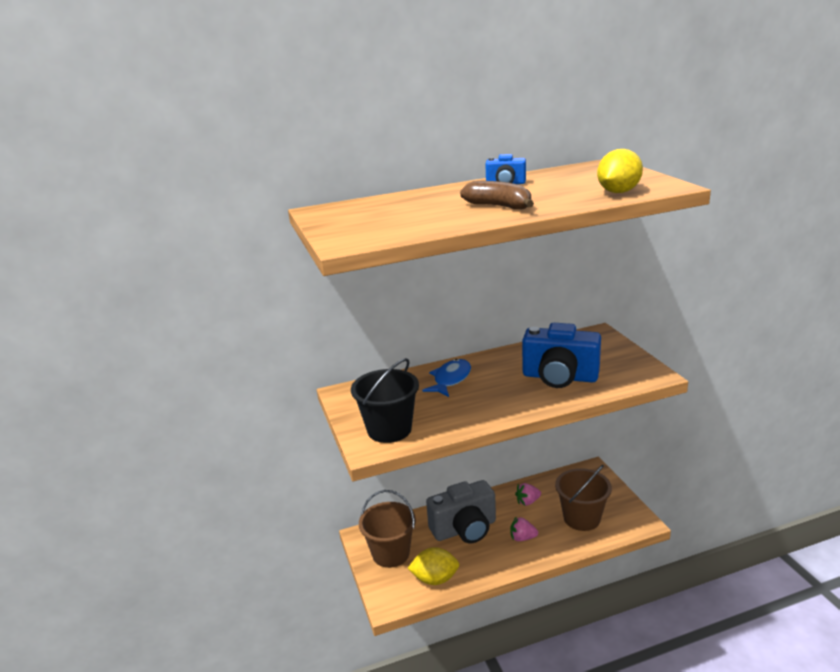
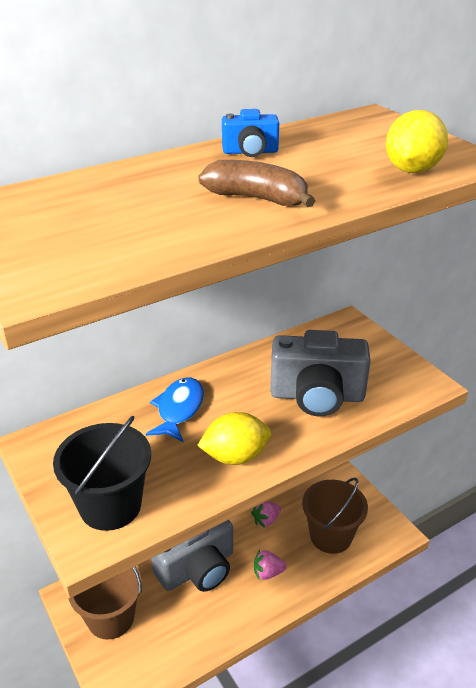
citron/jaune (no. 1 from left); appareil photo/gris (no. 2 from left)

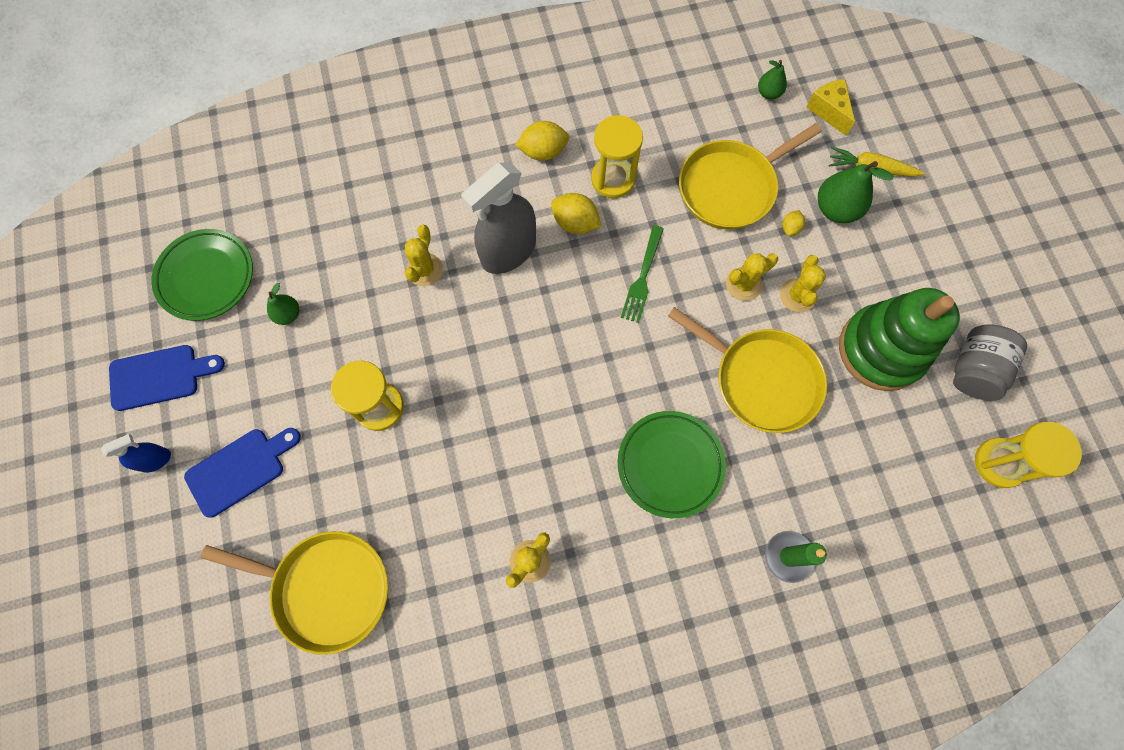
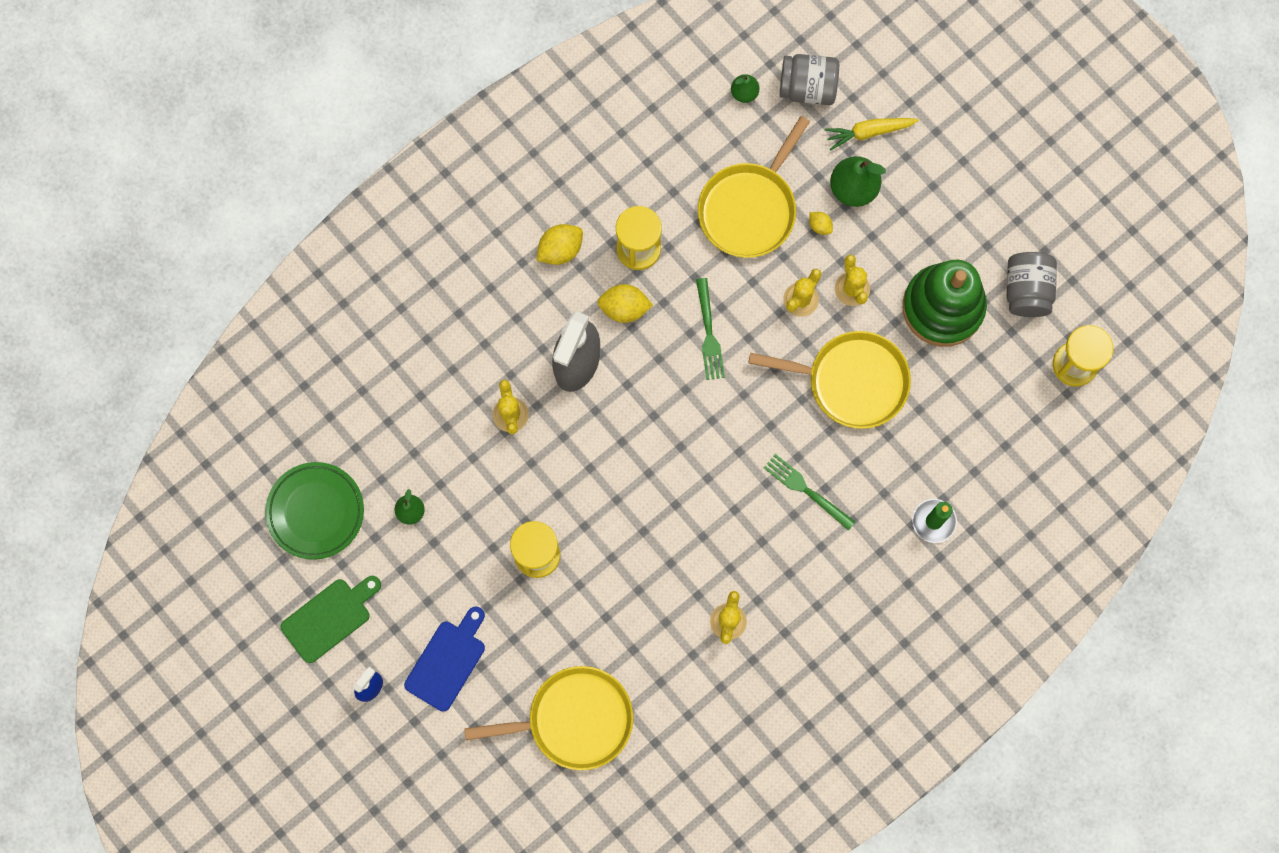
planche à découper/vert; fourchette/vert (no. 2 from left); bocal/gris (no. 1 from left); citron/jaune (no. 3 from left)

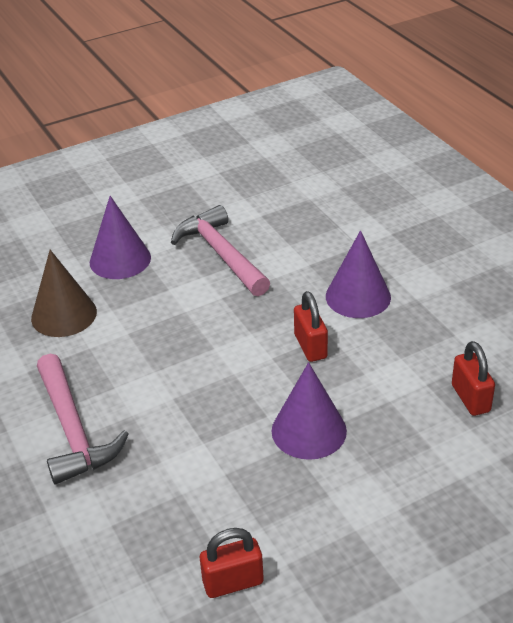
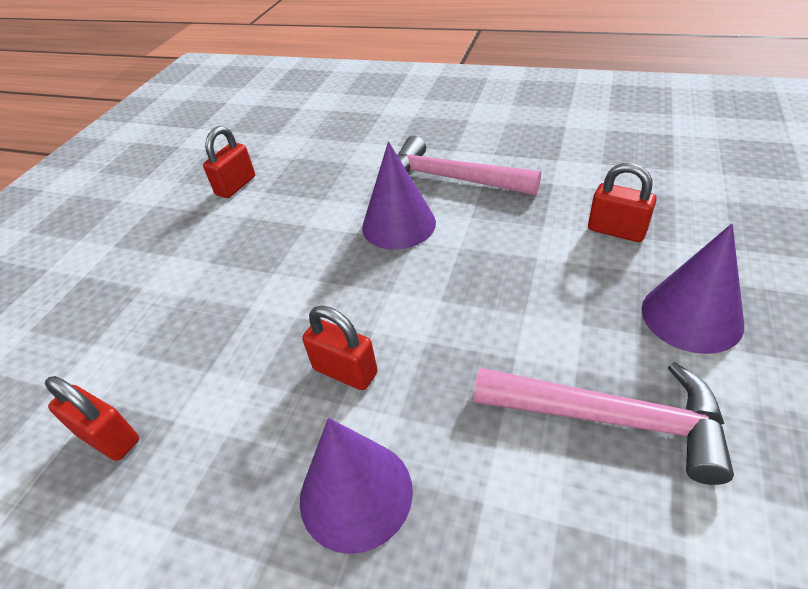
cône/violet (no. 2 from left); cadenas/rouge (no. 4 from left)

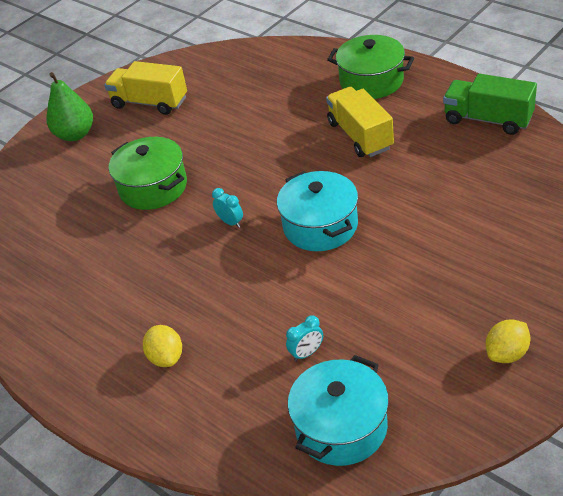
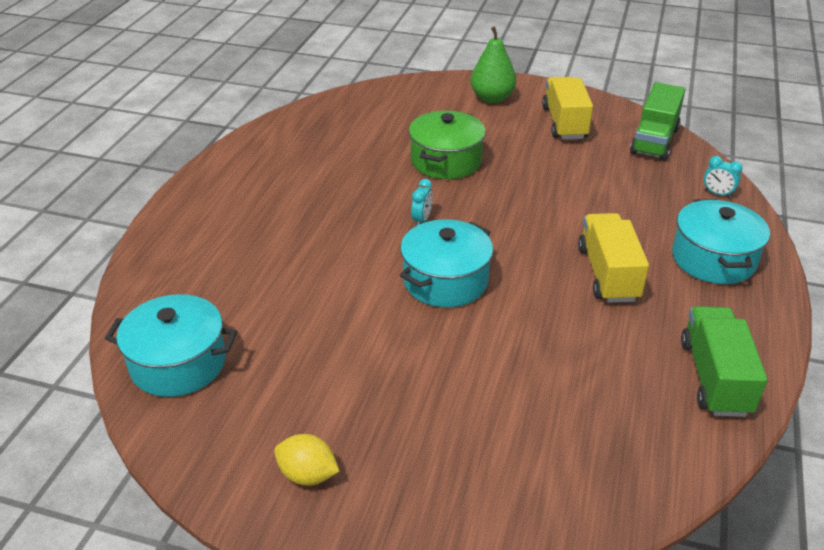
camion/jaune (no. 2 from left); camion/vert (no. 1 from left); marmite/turquoise (no. 3 from left); réveil/turquoise (no. 2 from left); citron/jaune (no. 1 from left in the first image)

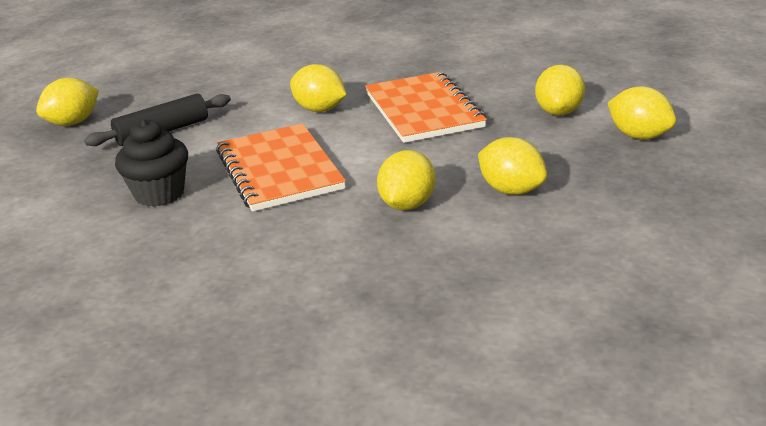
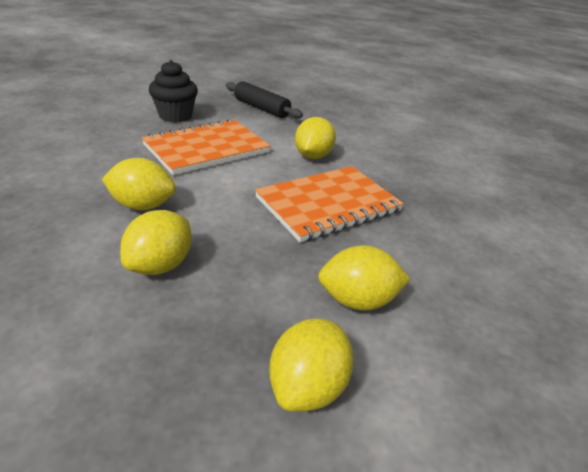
citron/jaune (no. 1 from left in the first image)

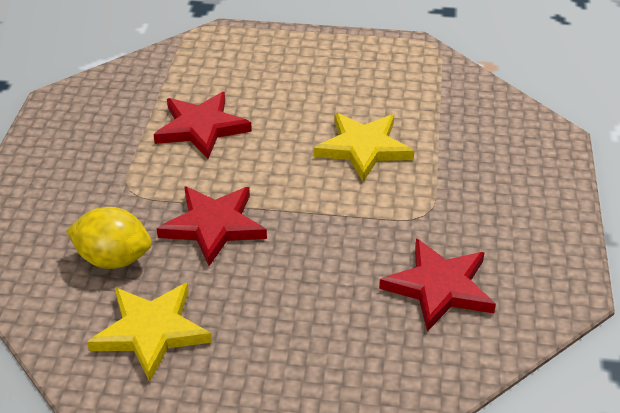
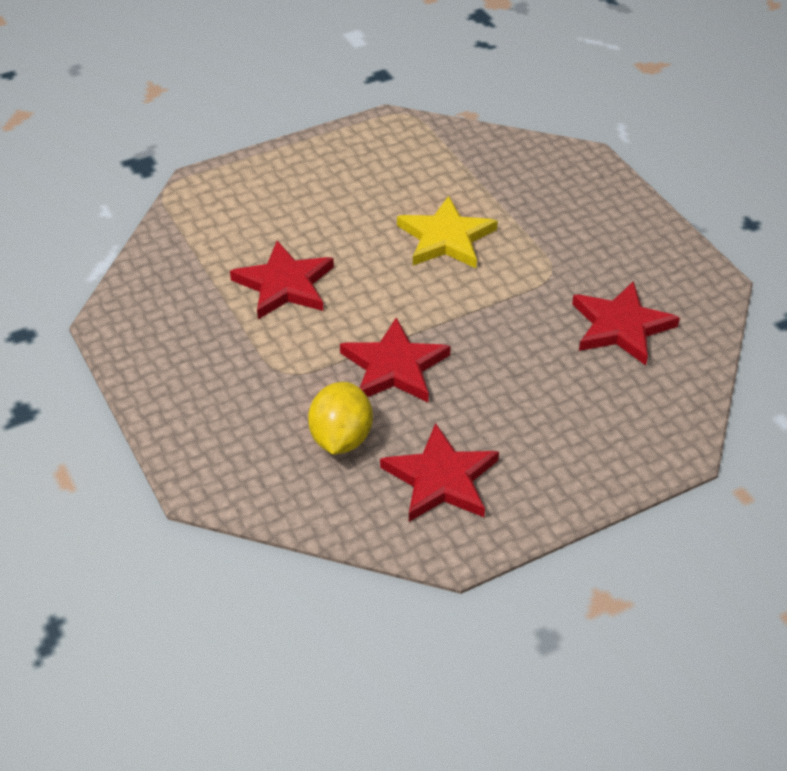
citron/jaune; étoile/rouge (no. 3 from left)

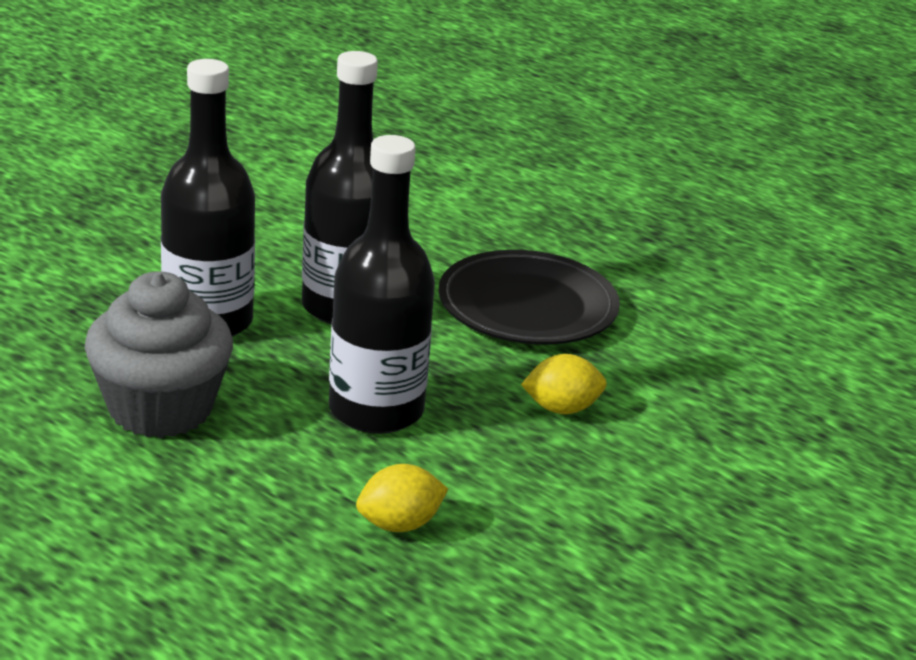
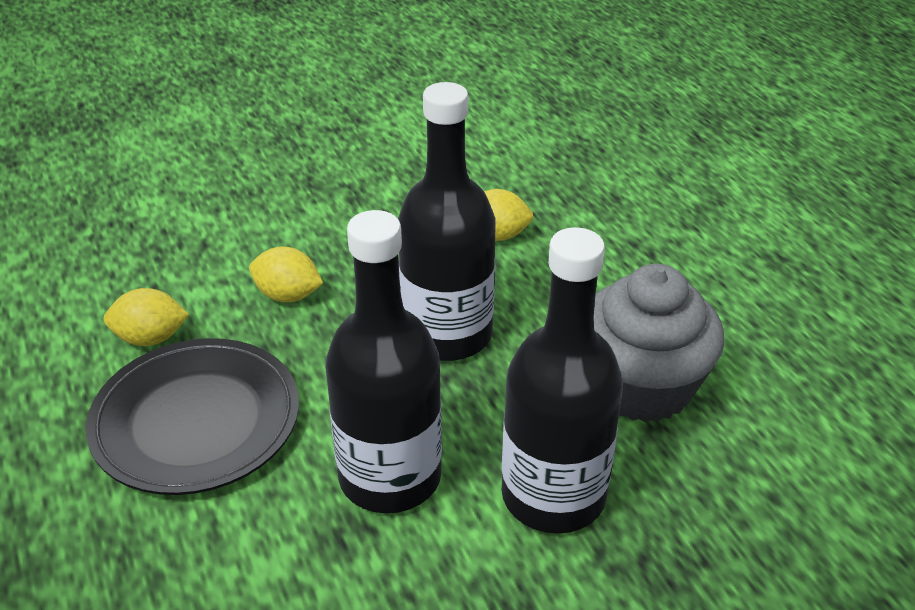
citron/jaune (no. 1 from left)

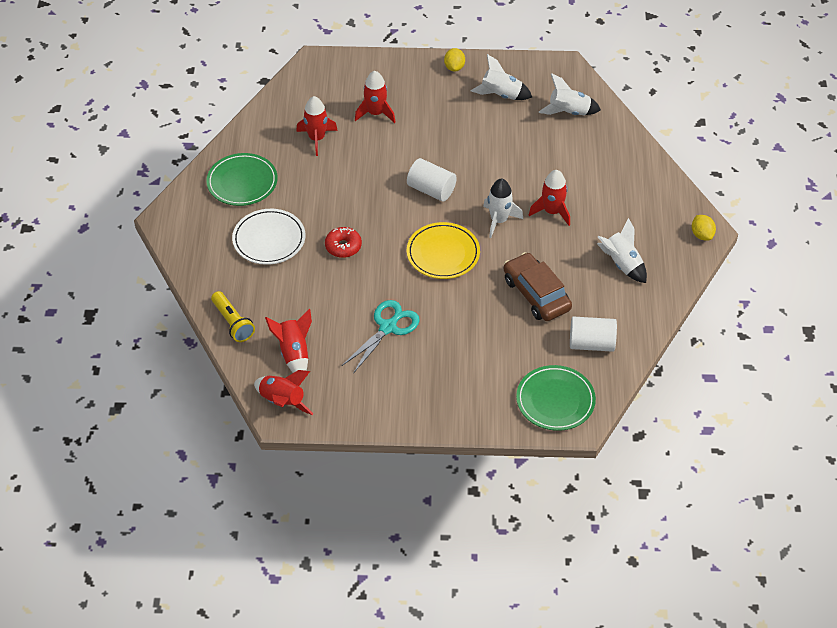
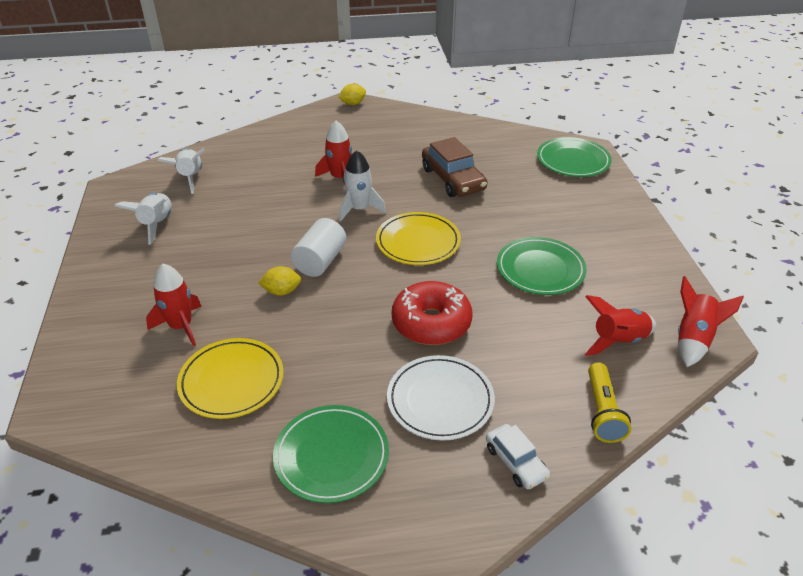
assiette/jaune (no. 1 from left); citron/jaune (no. 1 from left); beignet/rouge; voiture/marron; voiture/blanc; assiette/vert (no. 2 from left); lampe de poche/jaune; cylindre/blanc (no. 2 from left in the first image); fusée/blanc (no. 4 from left in the first image)

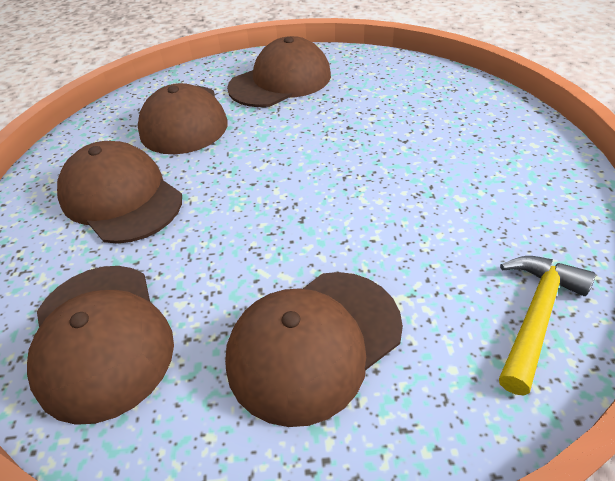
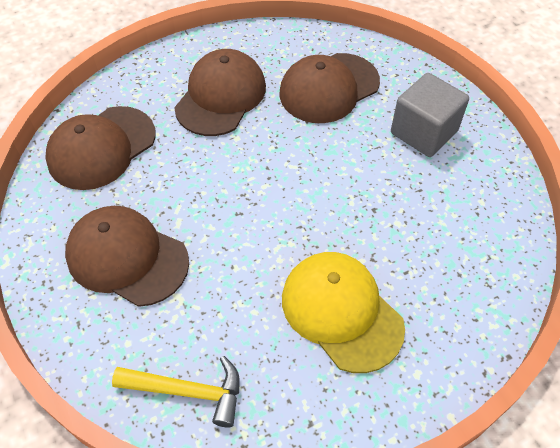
casquette/jaune; cube/gris

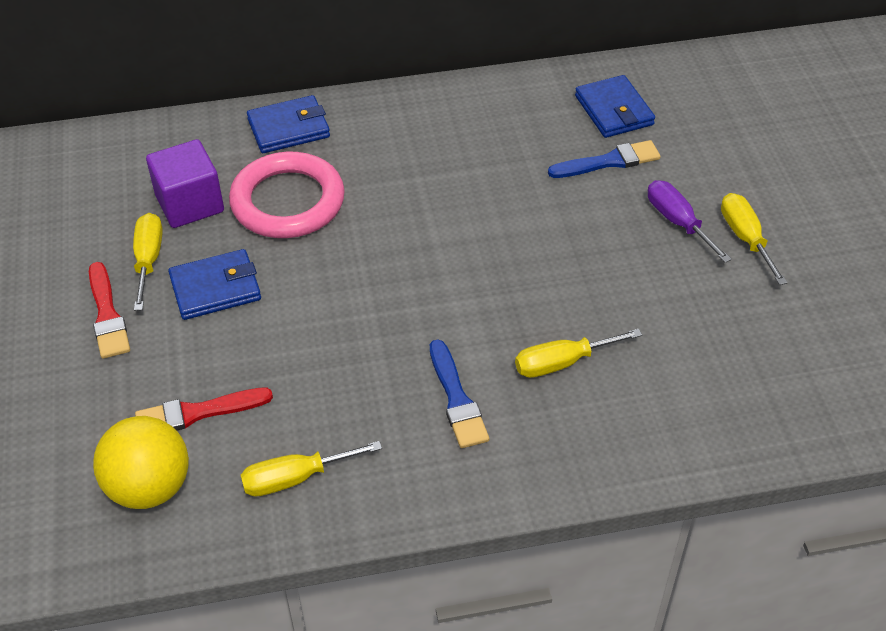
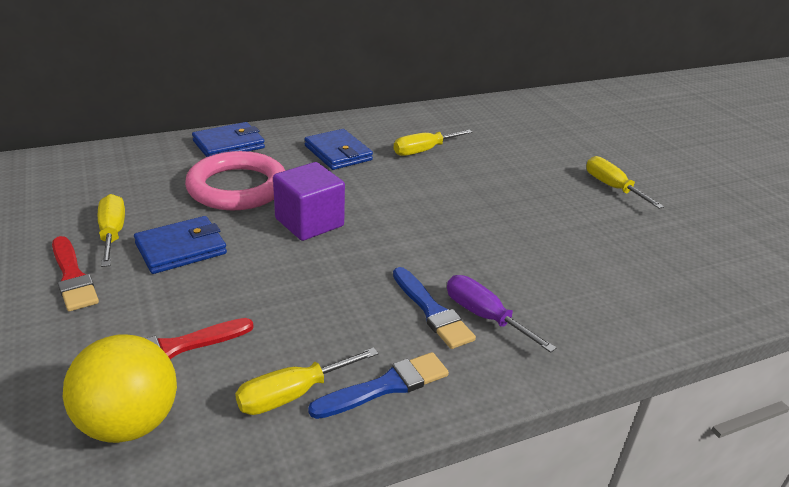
cube/violet; portefeuille/bleu (no. 3 from left); pinceau/bleu (no. 1 from left); tournevis/jaune (no. 3 from left); tournevis/violet

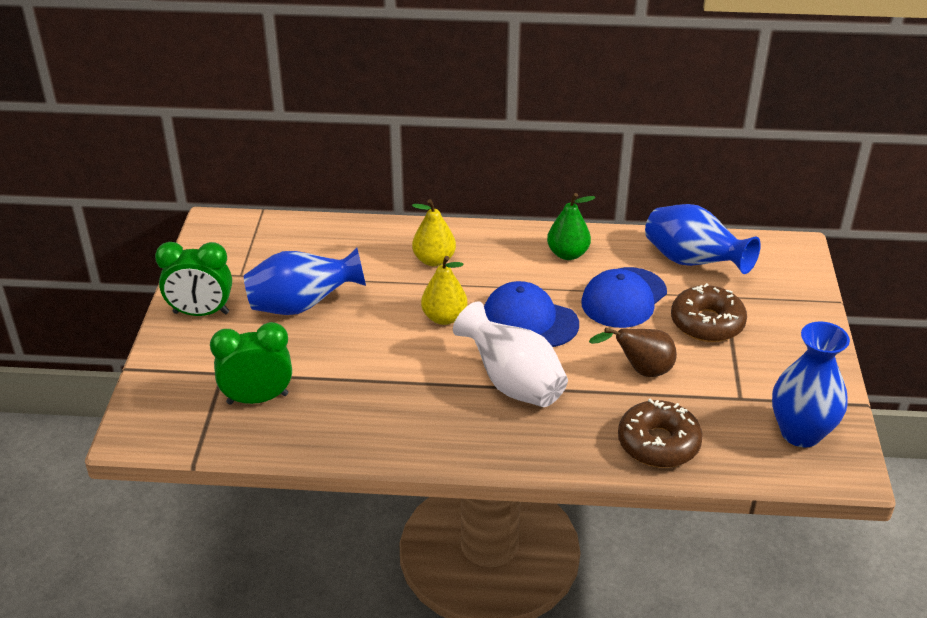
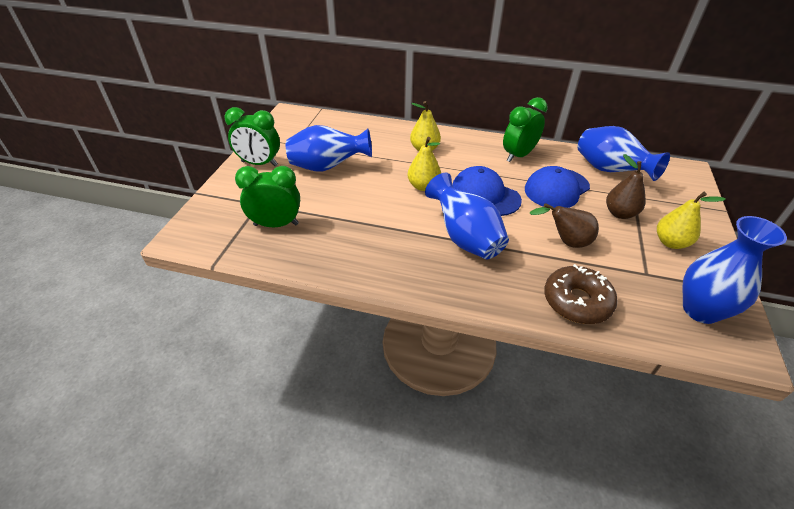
vase/bleu (no. 2 from left); réveil/vert (no. 3 from left); poire/marron (no. 2 from left); poire/jaune (no. 3 from left)

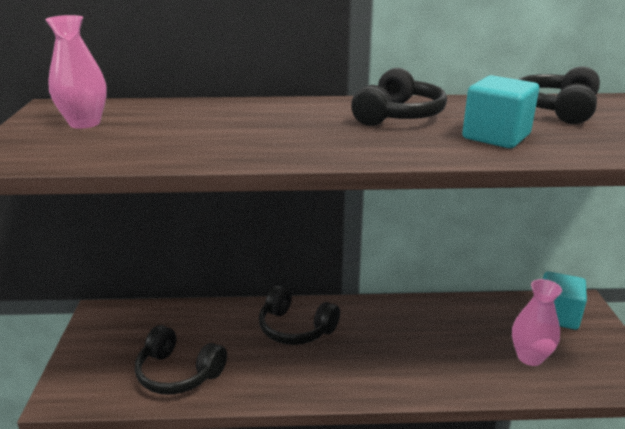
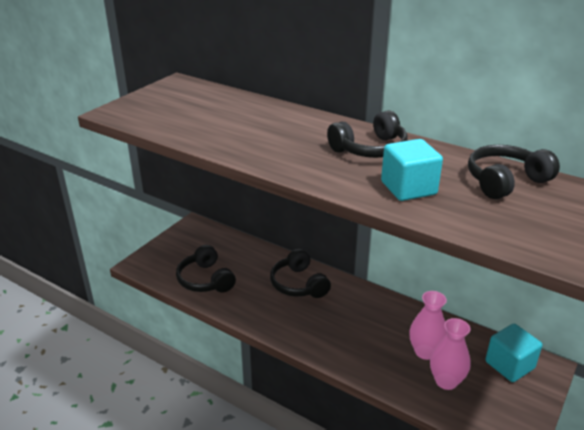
vase/rose (no. 1 from left)

